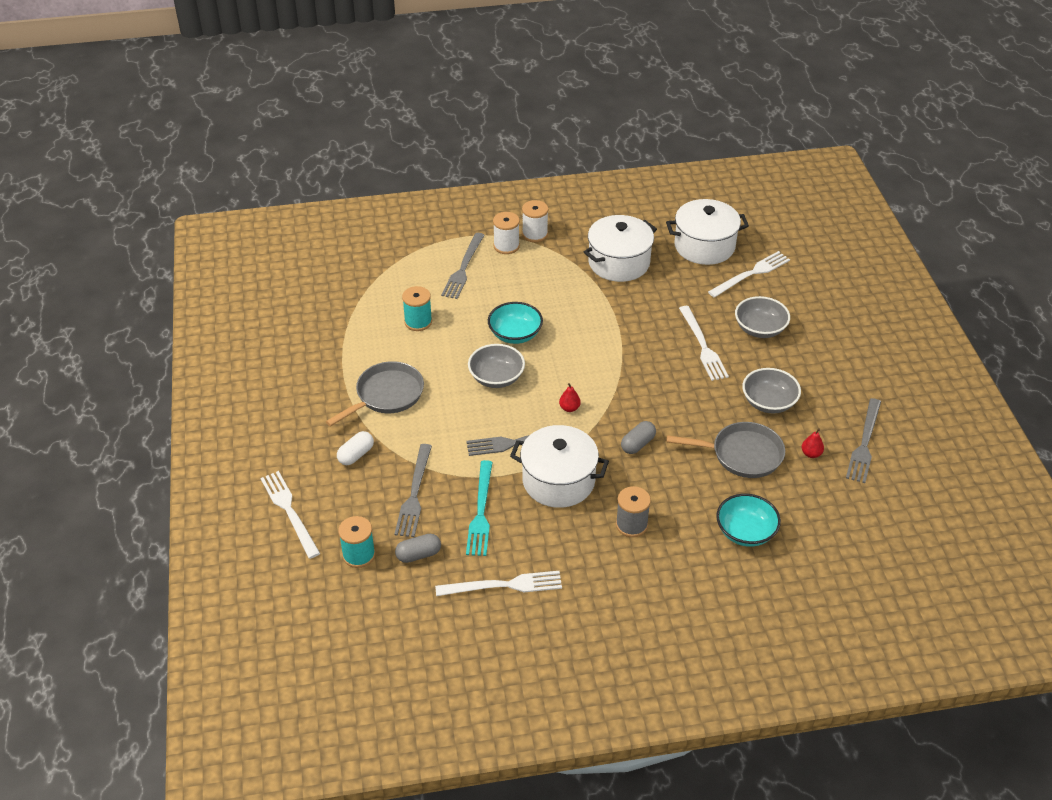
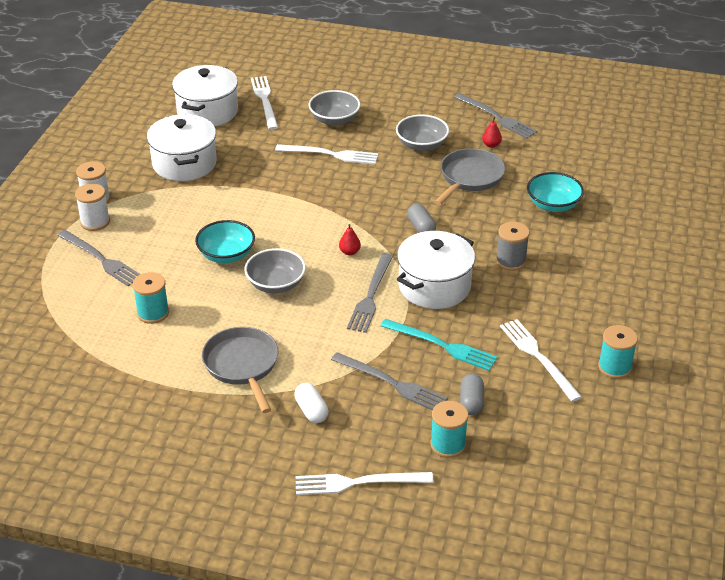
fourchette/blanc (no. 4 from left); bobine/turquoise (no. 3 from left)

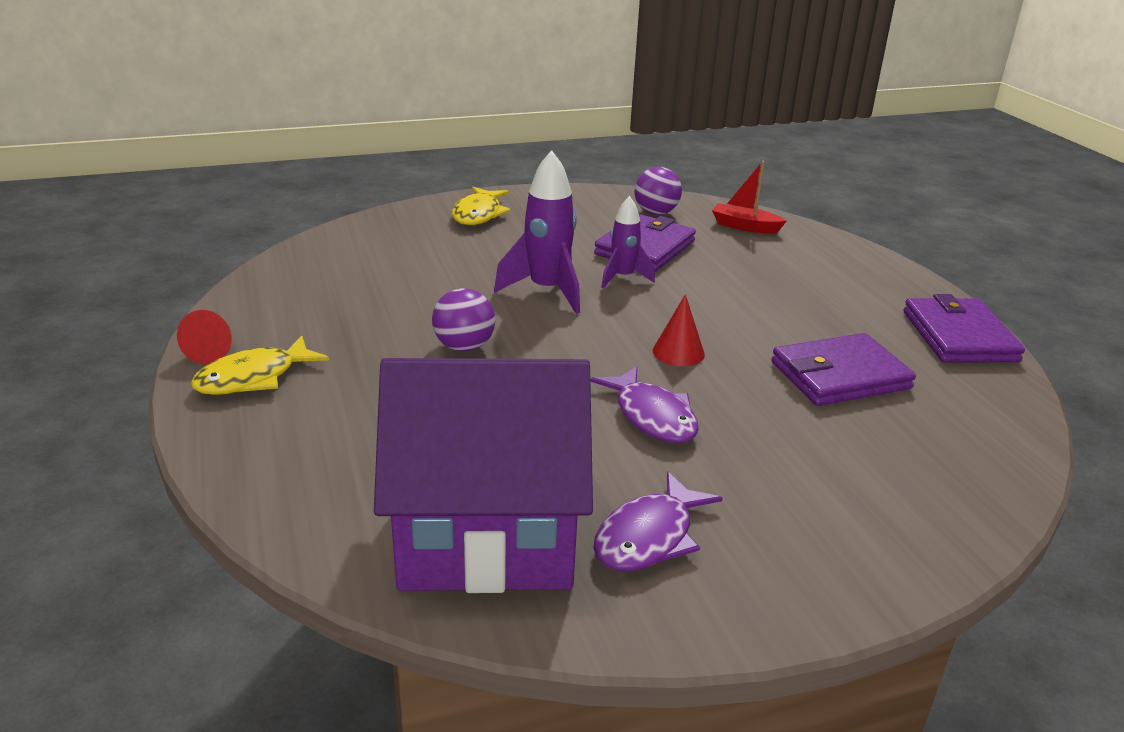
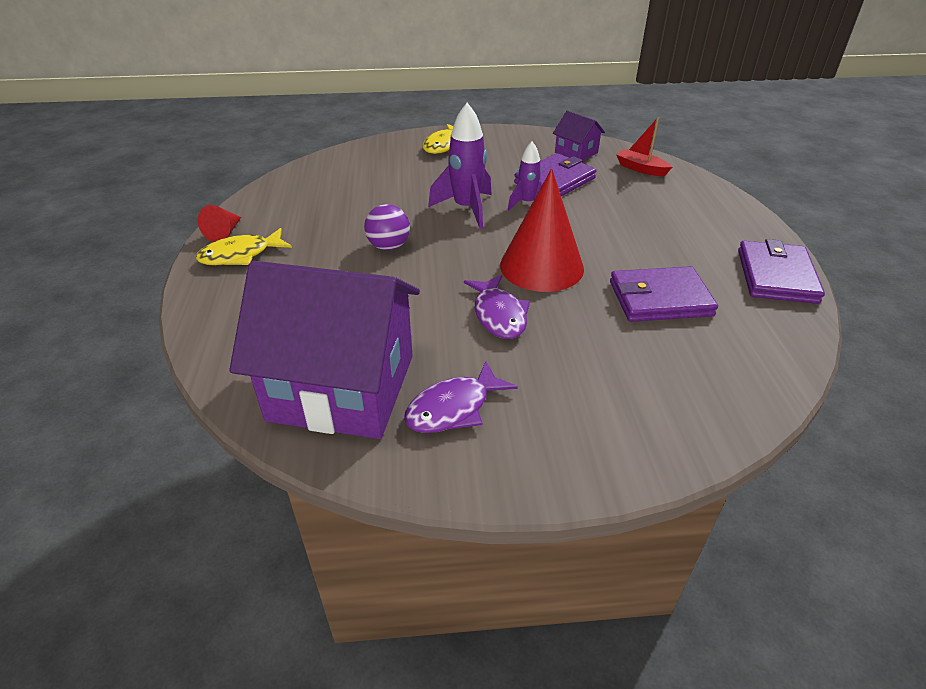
cône/rouge (no. 2 from left); maison/violet (no. 2 from left)

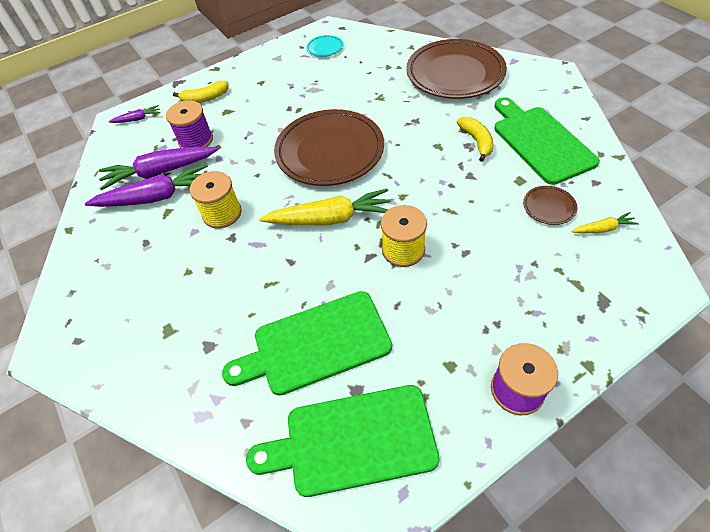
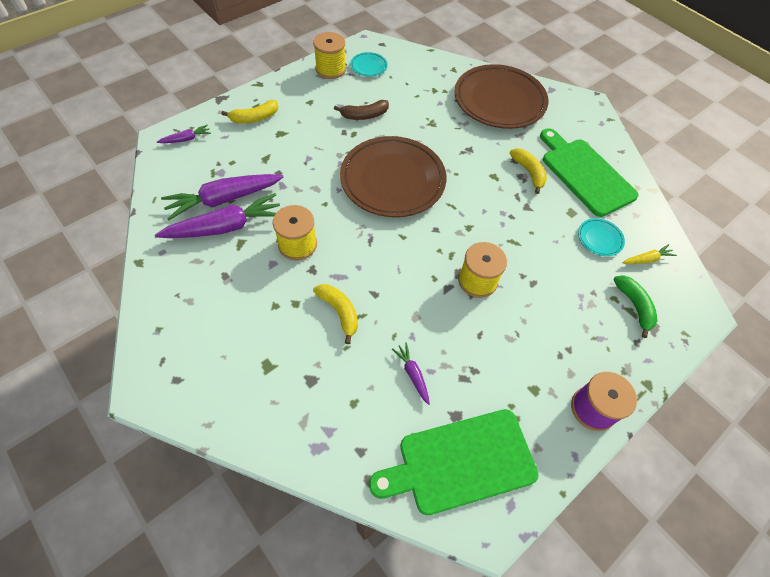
bobine/jaune (no. 2 from left); banane/jaune (no. 2 from left); banane/marron; carotte/violet (no. 4 from left); assiette/turquoise (no. 2 from left); banane/vert; bobine/violet (no. 1 from left in the first image); carotte/jaune (no. 1 from left in the first image)

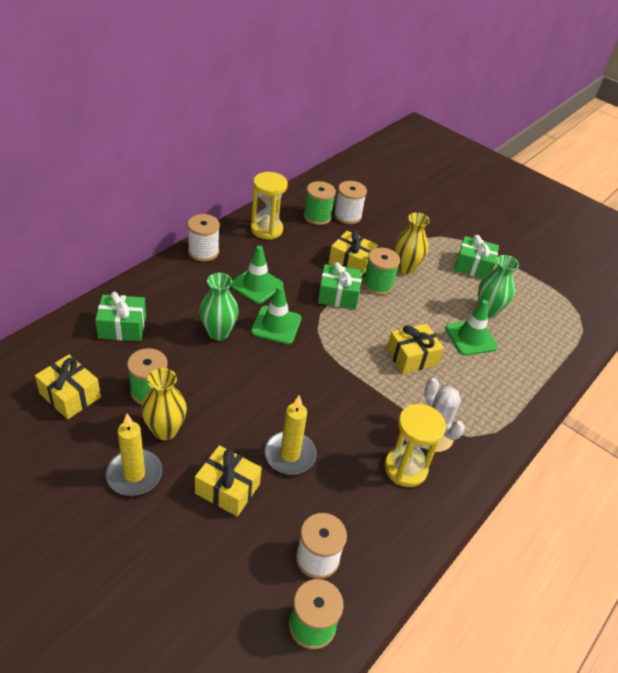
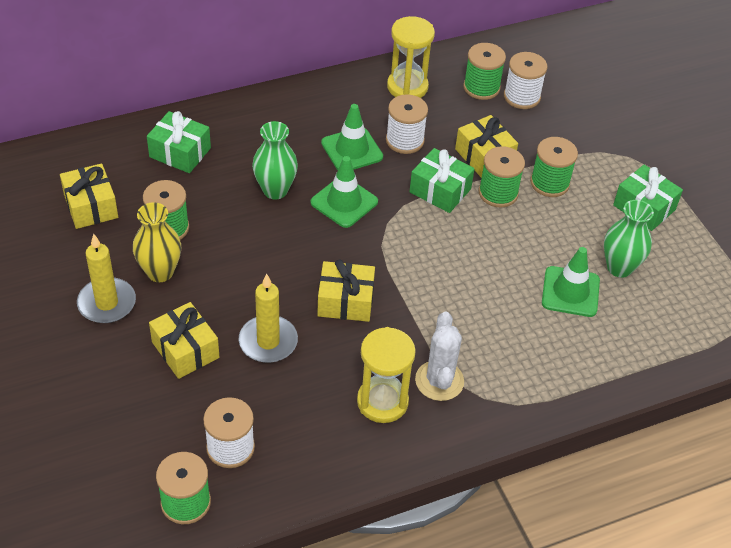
cadeau/jaune (no. 3 from left); bobine/blanc (no. 2 from left); bobine/vert (no. 5 from left)

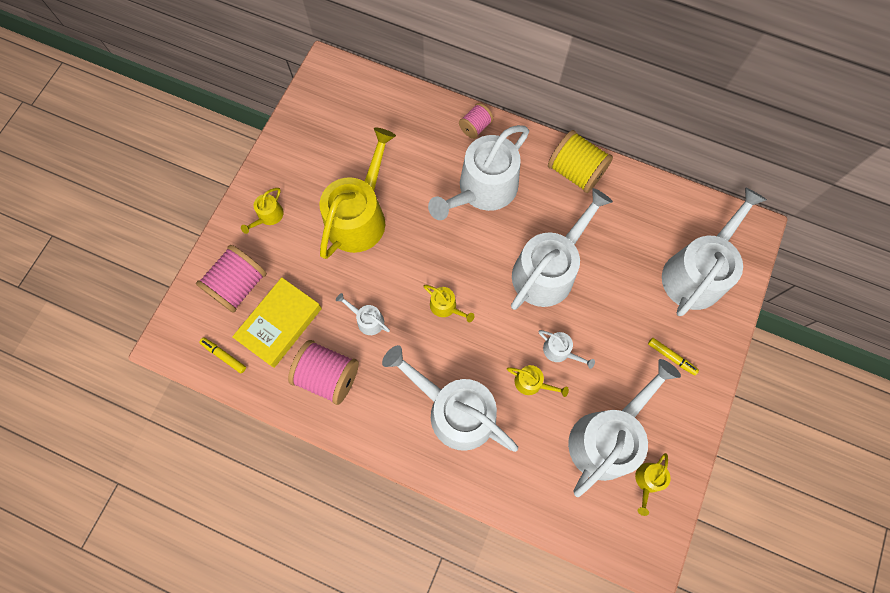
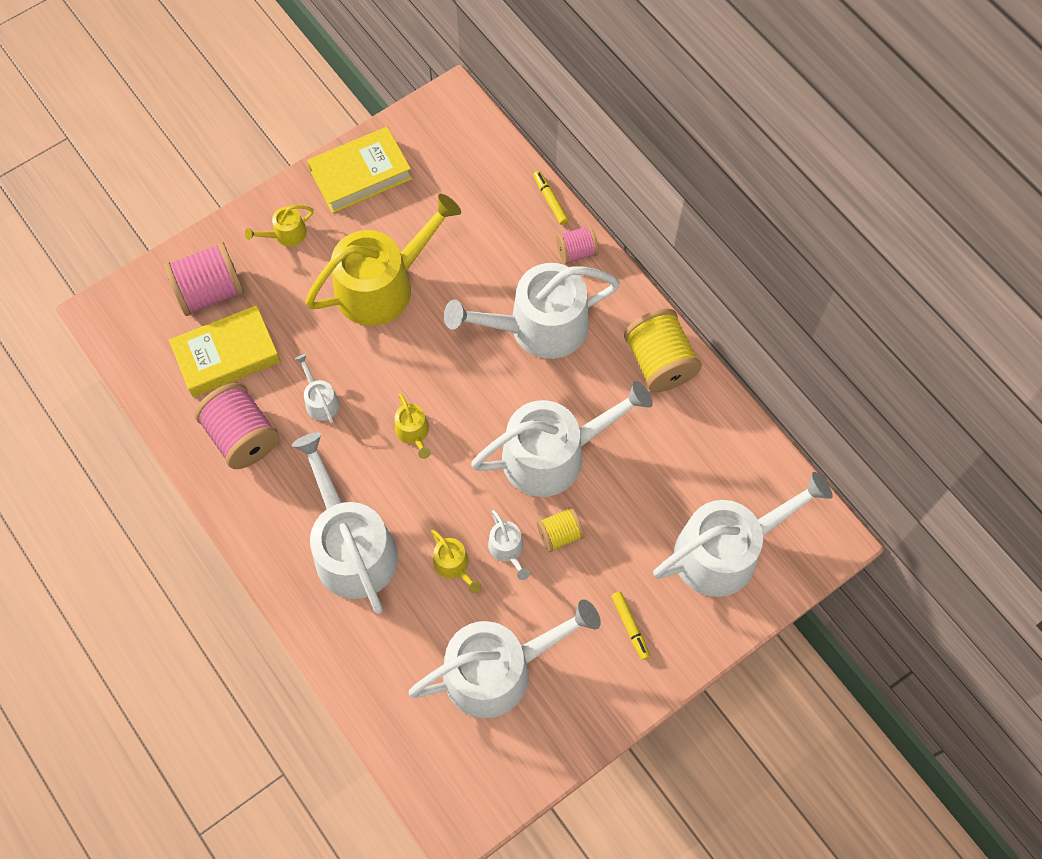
livre/jaune (no. 2 from left); feutre/jaune (no. 1 from left); bobine/jaune (no. 1 from left); arrosoir/jaune (no. 5 from left in the first image)

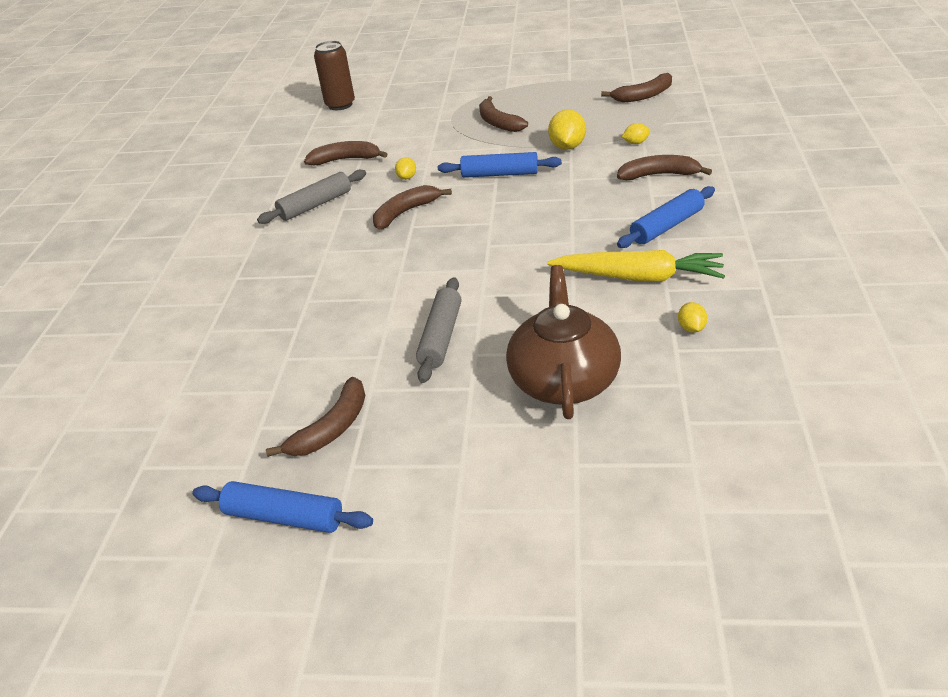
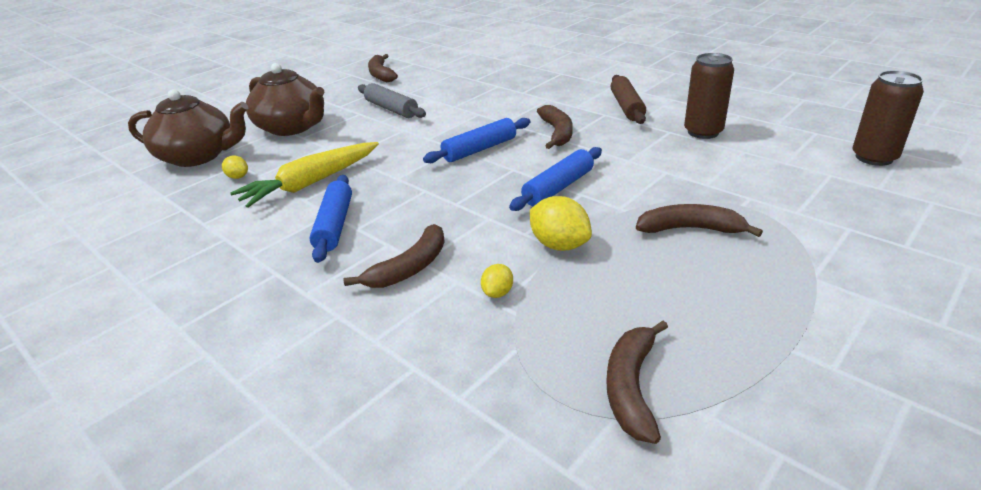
théière/marron (no. 1 from left); rouleau à pâtisserie/bleu (no. 2 from left); rouleau à pâtisserie/marron; canette/marron (no. 1 from left); citron/jaune (no. 1 from left in the first image)

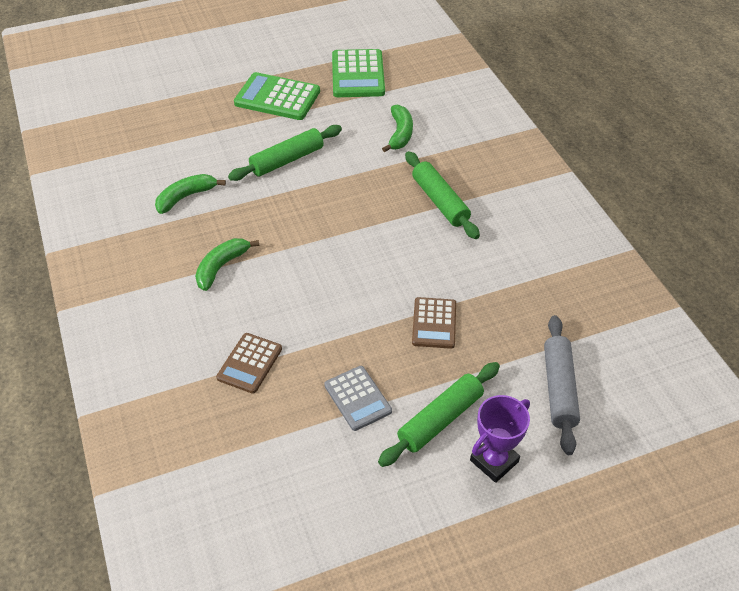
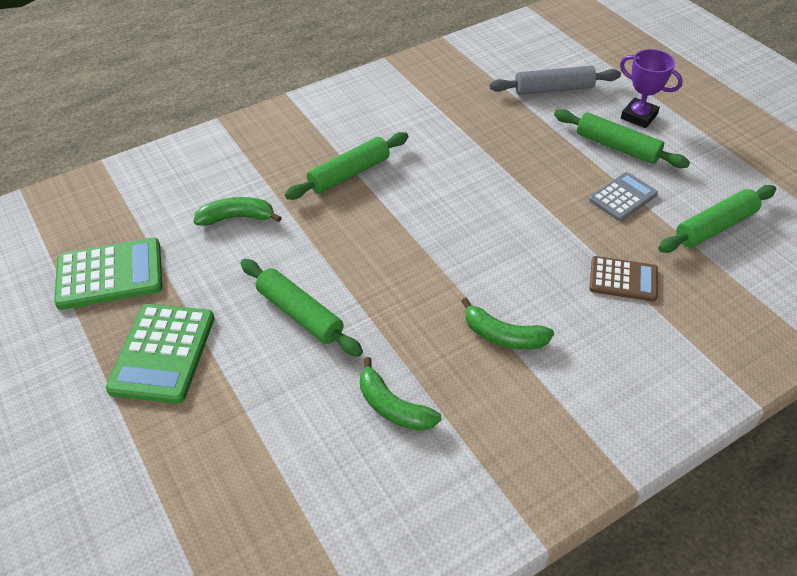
rouleau à pâtisserie/vert (no. 4 from left); calculatrice/marron (no. 2 from left in the first image)

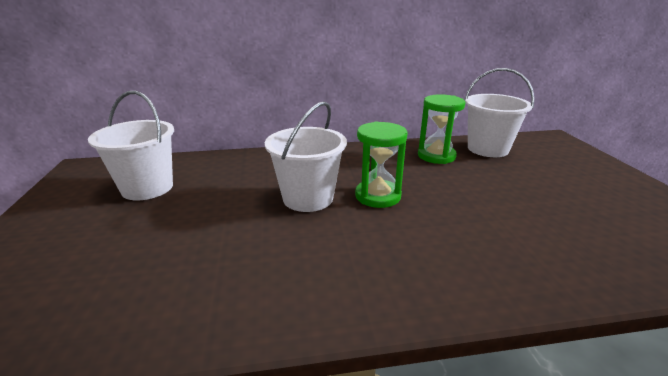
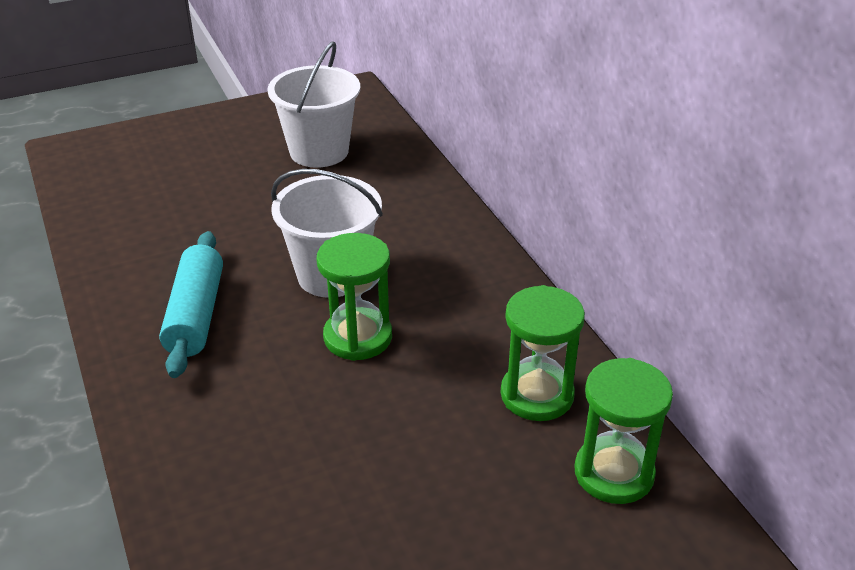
rouleau à pâtisserie/turquoise; sablier/vert (no. 3 from left)

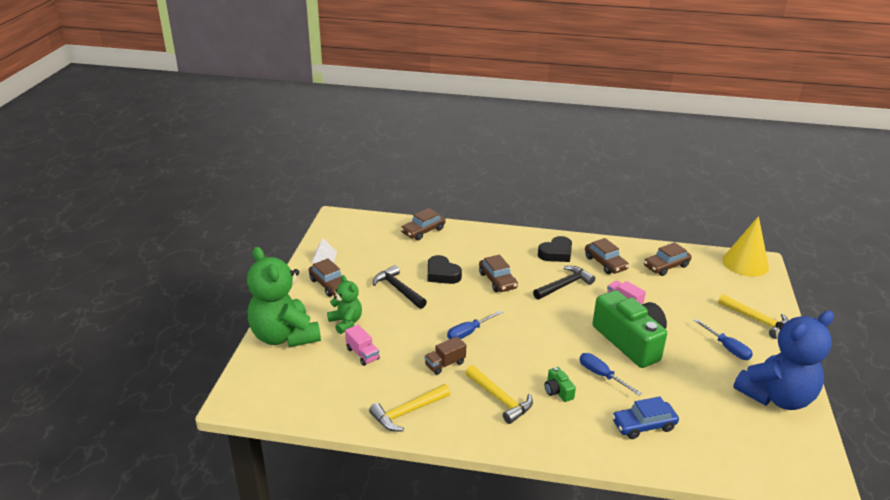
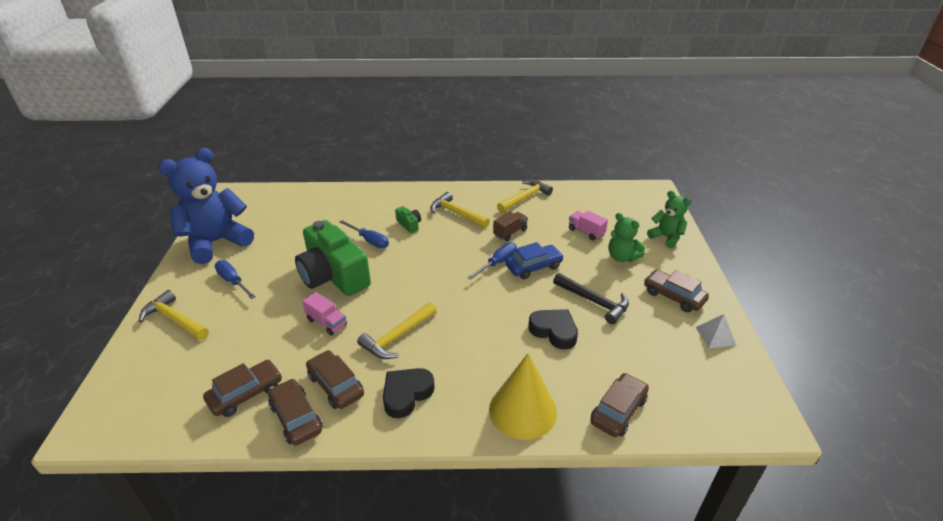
voiture/marron (no. 2 from left); marteau/jaune (no. 2 from left); cône/jaune; voiture/bleu; ours en peluche/vert (no. 2 from left)

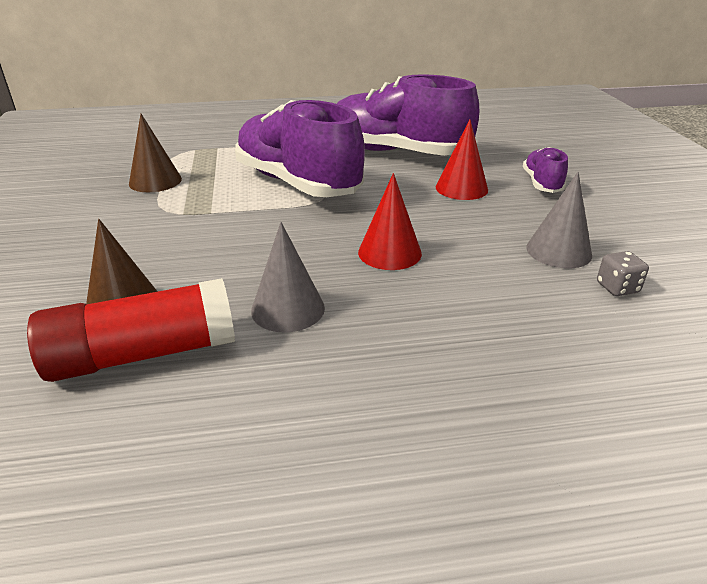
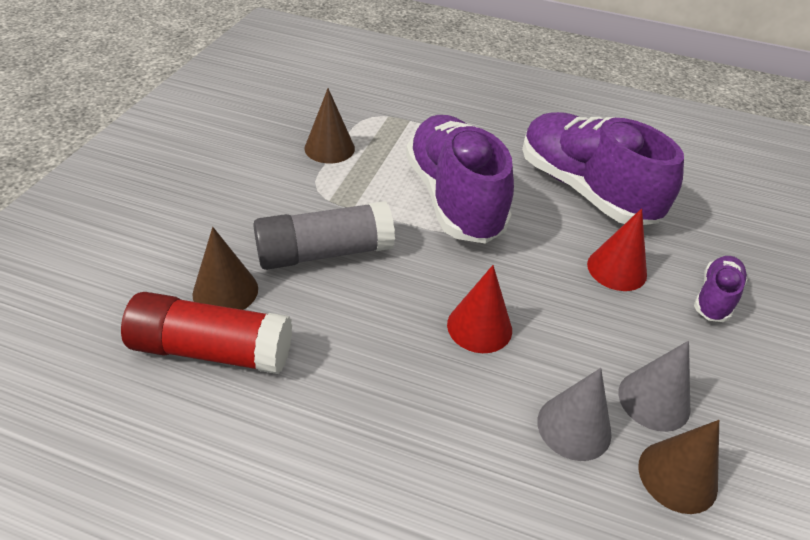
bâton de colle/gris; cône/gris (no. 1 from left); cône/marron (no. 3 from left)

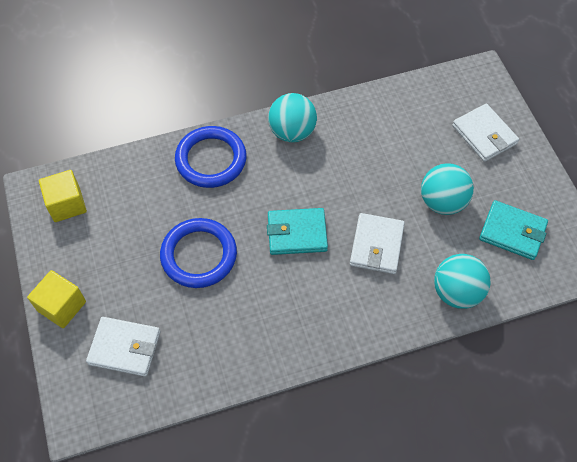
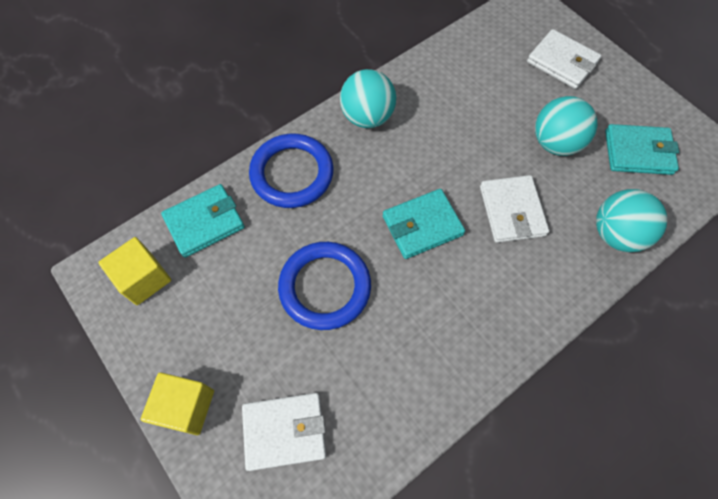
portefeuille/turquoise (no. 1 from left)

